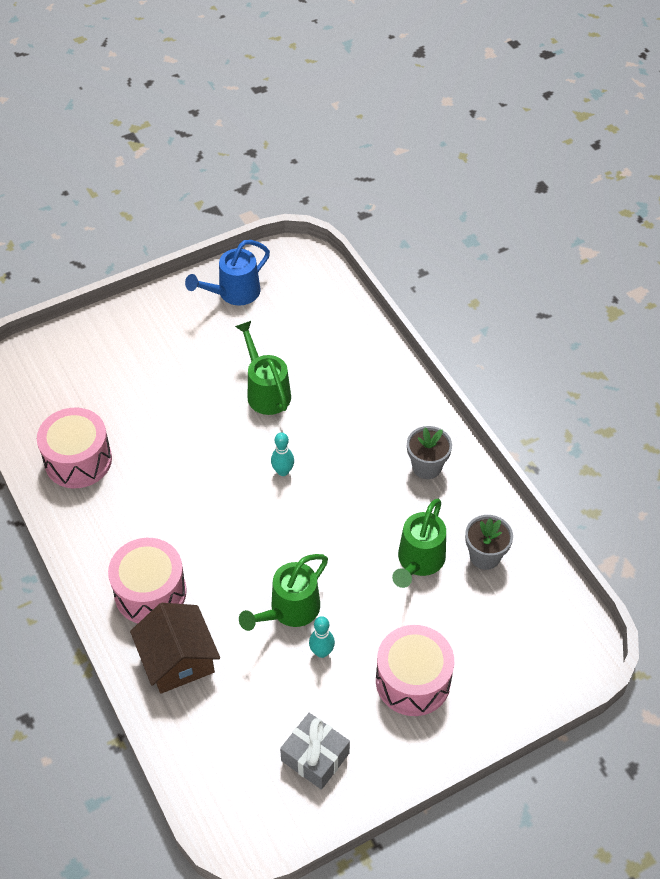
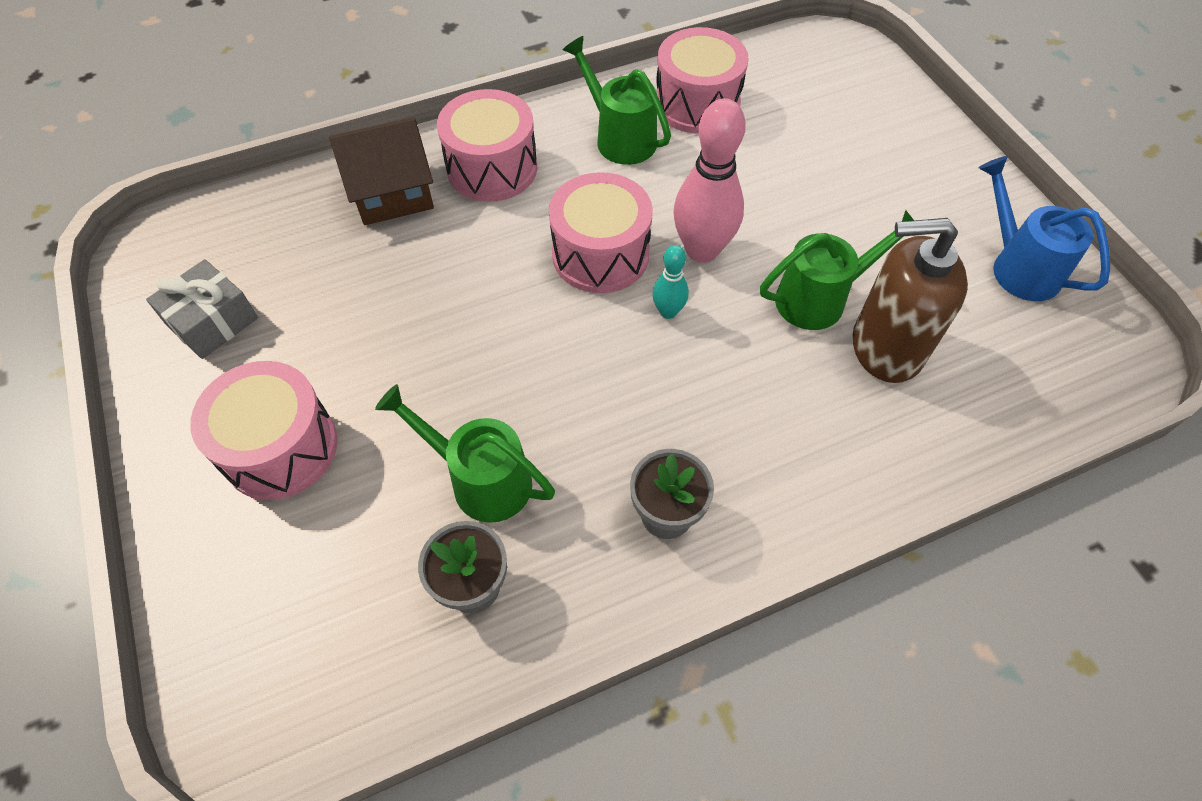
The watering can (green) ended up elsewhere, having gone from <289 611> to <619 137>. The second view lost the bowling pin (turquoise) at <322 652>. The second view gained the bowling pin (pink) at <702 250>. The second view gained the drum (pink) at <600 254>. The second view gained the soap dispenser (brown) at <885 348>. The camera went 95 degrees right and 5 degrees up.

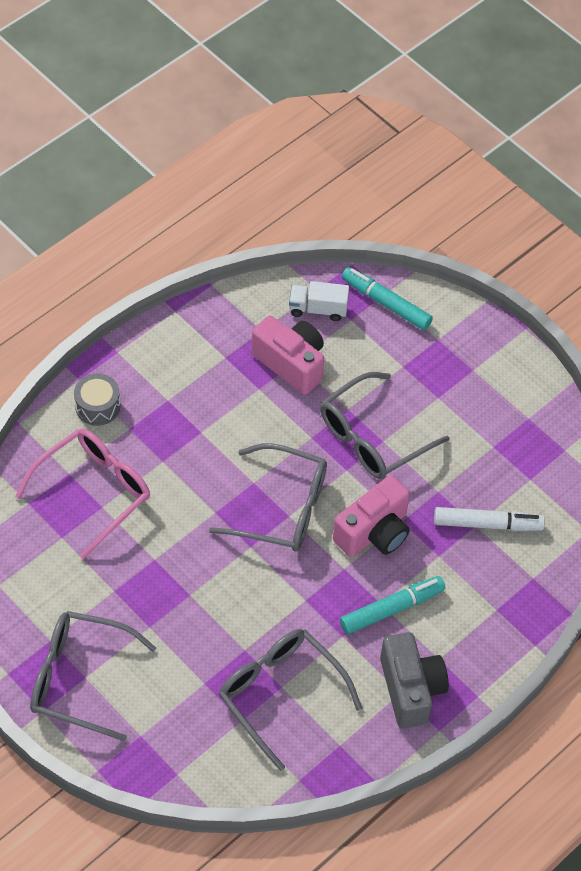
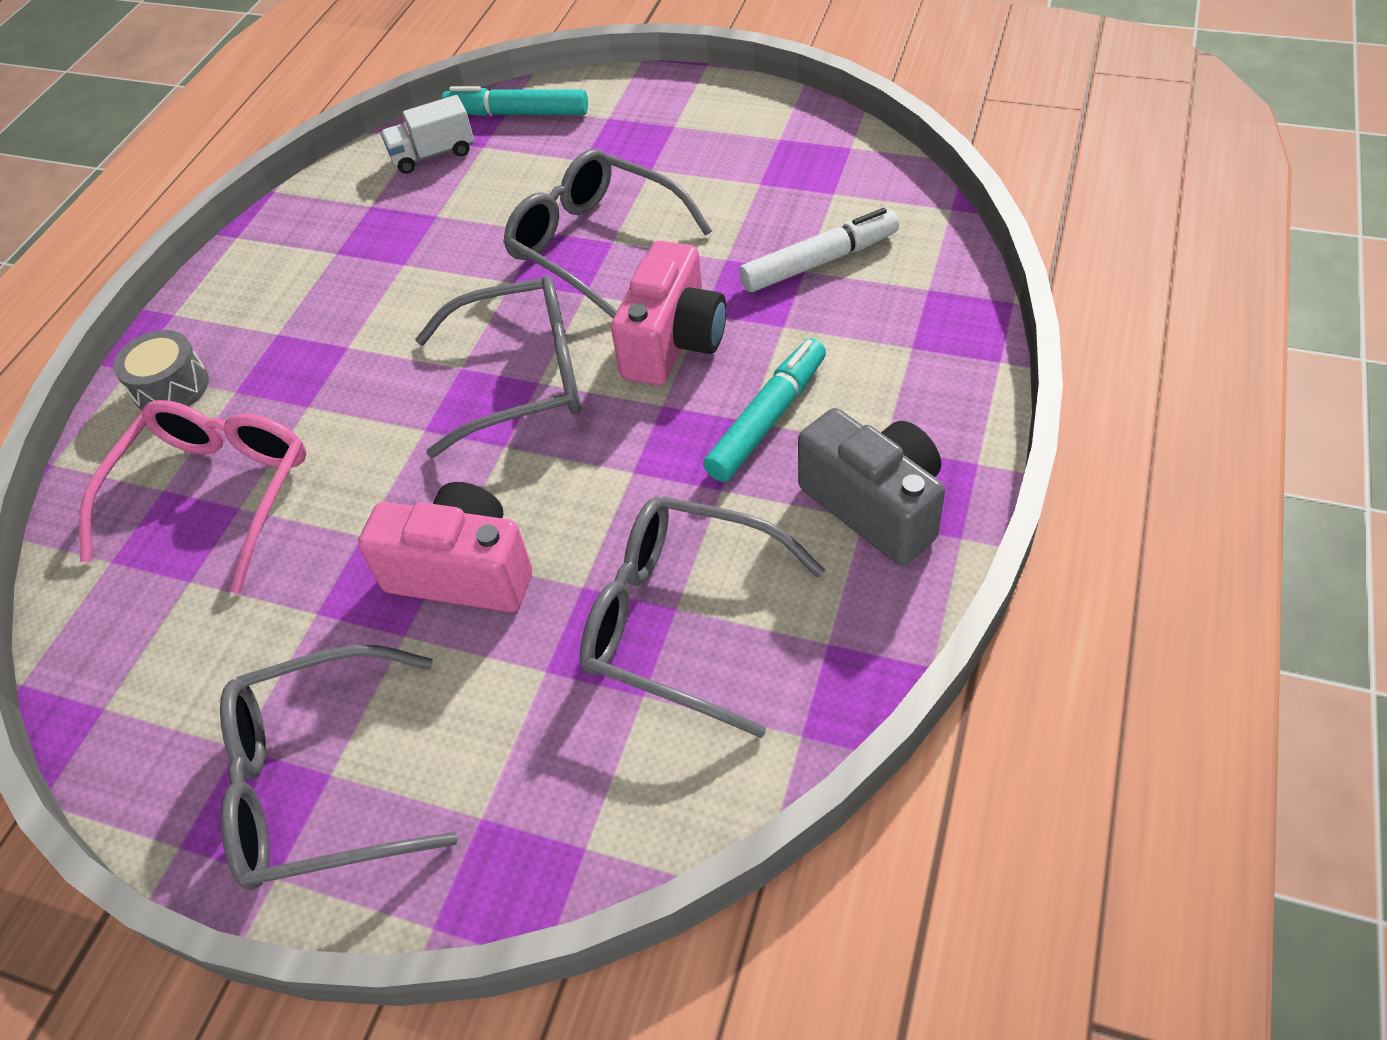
The camera (pink) ended up elsewhere, having gone from <291 363> to <463 571>. The glasses (grey) at <372 437> ended up facing another way, 105 degrees clockwise from before. The camera went 20 degrees left and 5 degrees down.

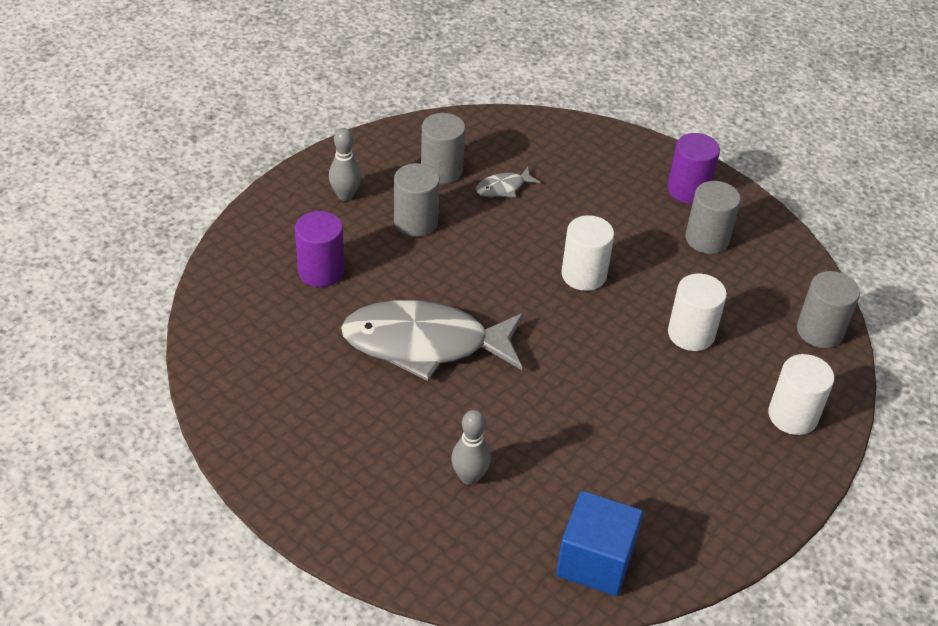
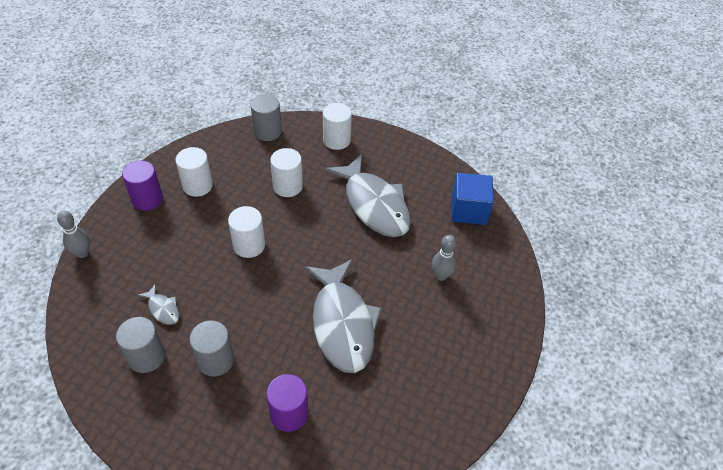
The bowling pin (grey) ended up elsewhere, having gone from <345 195> to <82 253>. What was the cylinder (grey) at <707 239> turned into the cylinder (white) at <197 186>. The second view gained the fish (grey) at <374 205>. The camera went 105 degrees left and 5 degrees up.

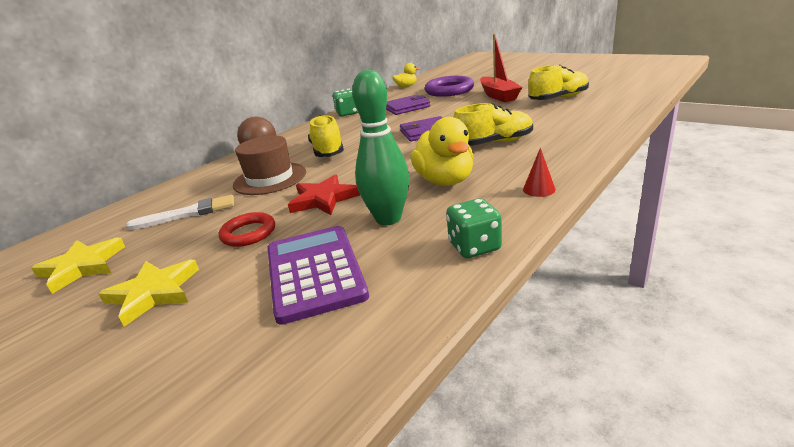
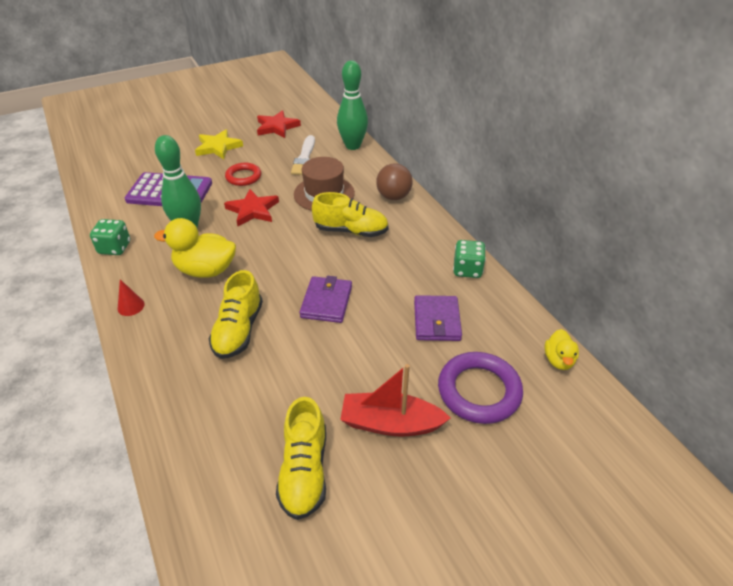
What was the star (yellow) at <82 267> turned into the star (red) at <277 127>. The second view gained the bowling pin (green) at <352 146>. The camera went 110 degrees right and 15 degrees up.

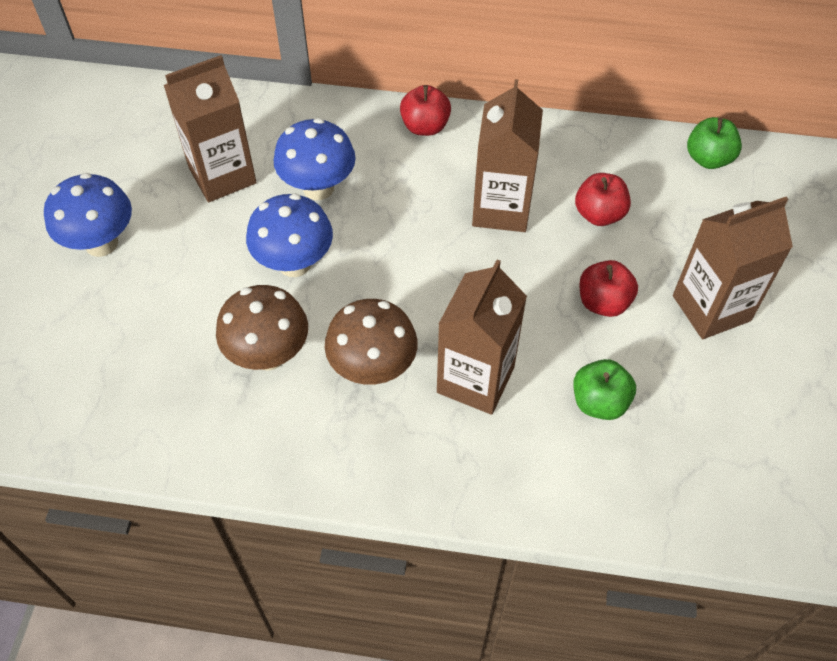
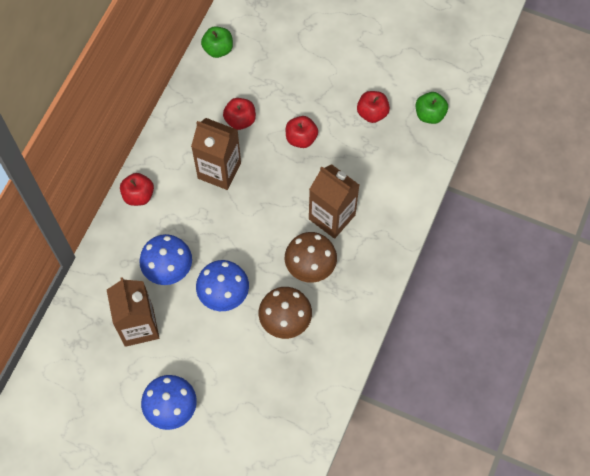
The second view lost the carton (brown) at <711 308>. The apple (green) ended up elsewhere, having gone from <599 402> to <429 114>. The second view gained the apple (red) at <372 113>. The camera went 75 degrees left and 10 degrees up.

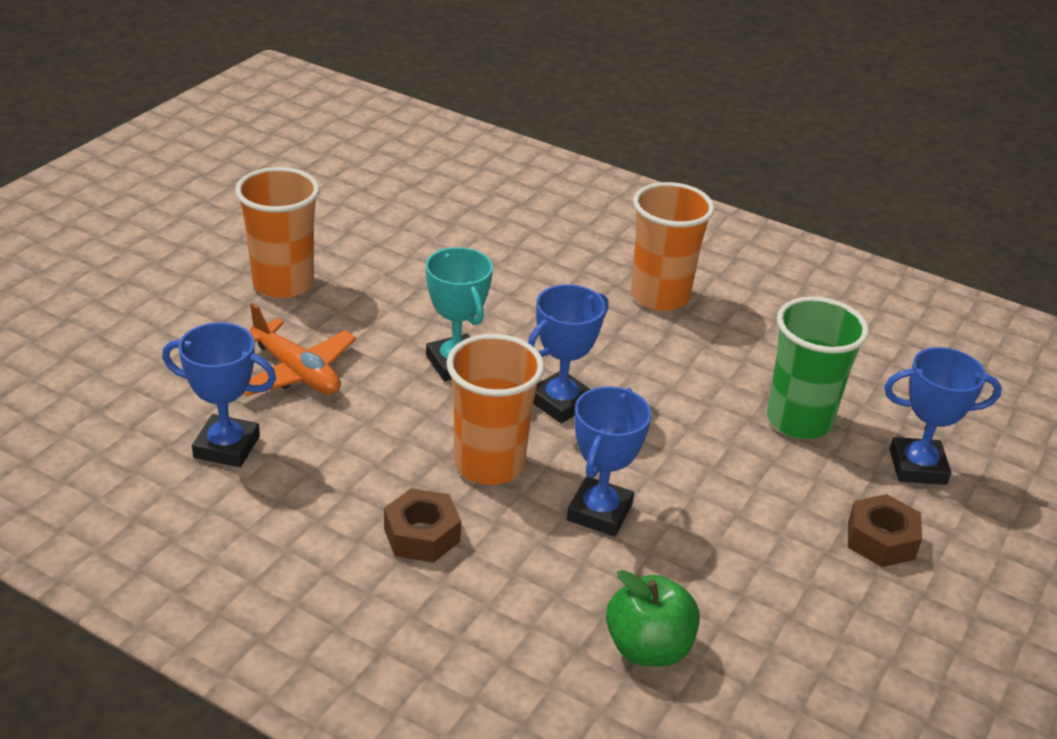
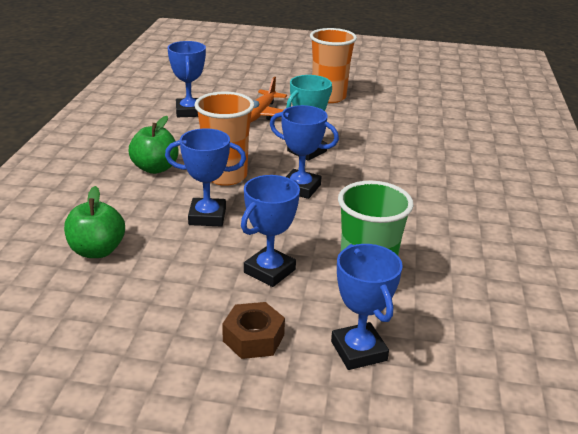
The second view lost the cup (orange) at <660 296>. Where the nut (brown) stood at <422 535>, the apple (green) came to stand at <155 168>. The second view gained the trophy (blue) at <269 271>. The camera went 70 degrees right and 5 degrees down.

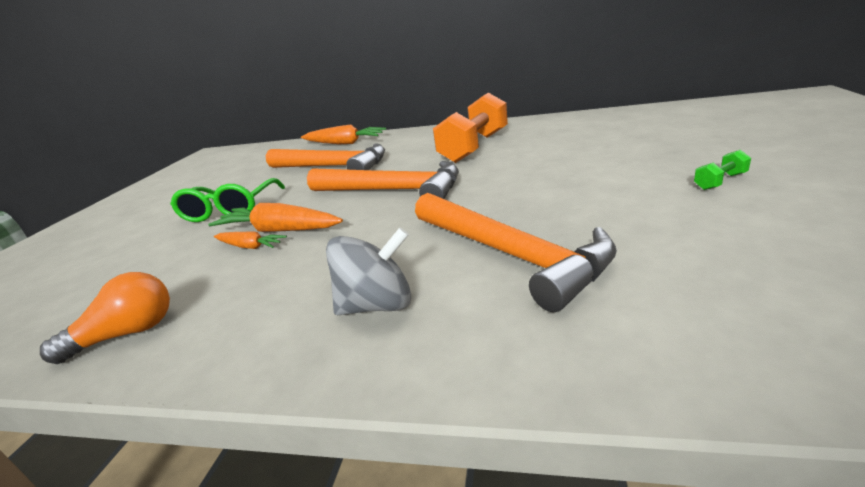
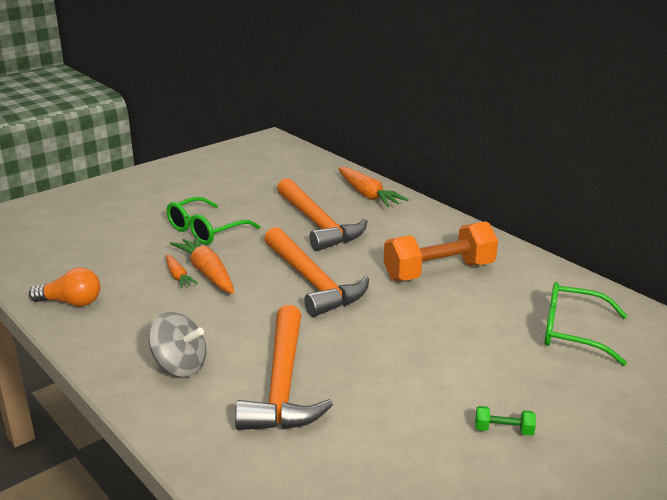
The second view gained the glasses (green) at <573 332>. The camera went 35 degrees right and 0 degrees up.

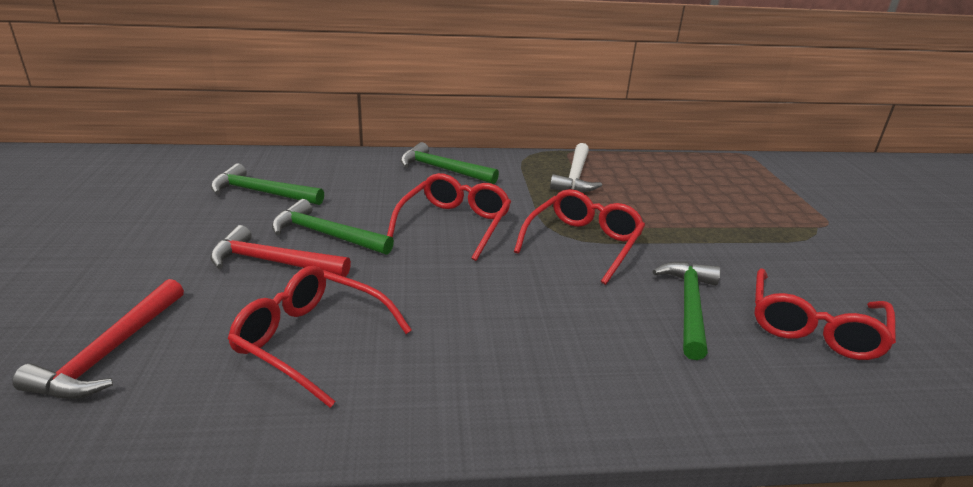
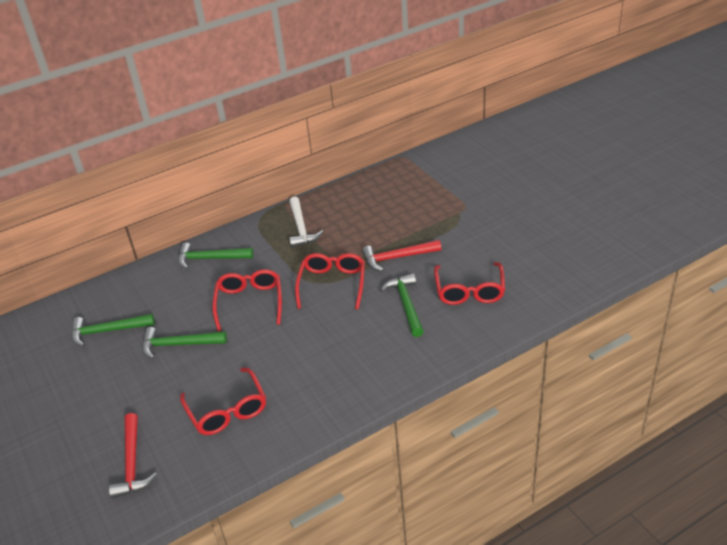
The hammer (red) ended up elsewhere, having gone from <272 262> to <397 258>. The glasses (red) at <310 340> ended up facing another way, 120 degrees counterclockwise from before. The camera went 20 degrees left and 10 degrees up.

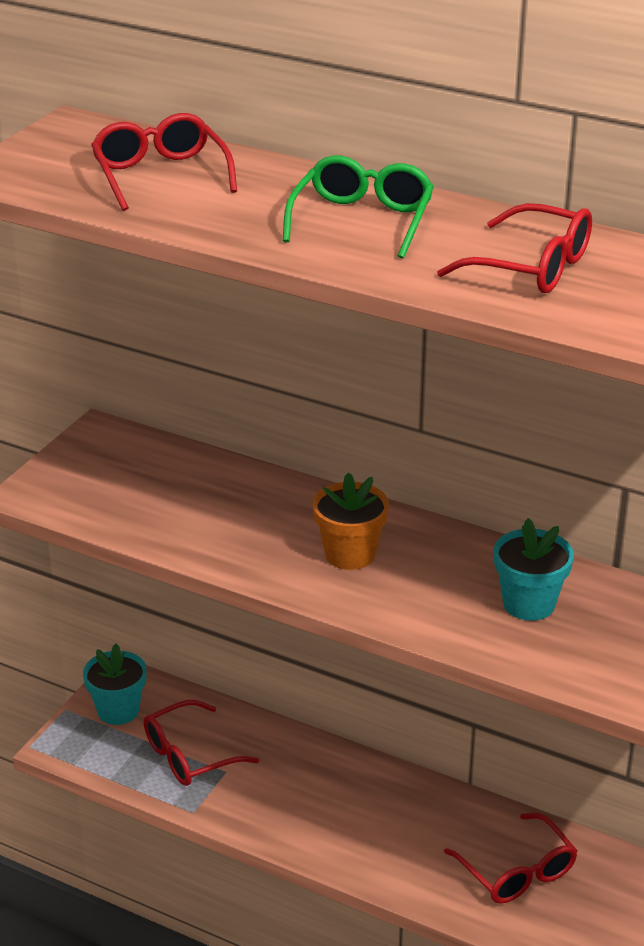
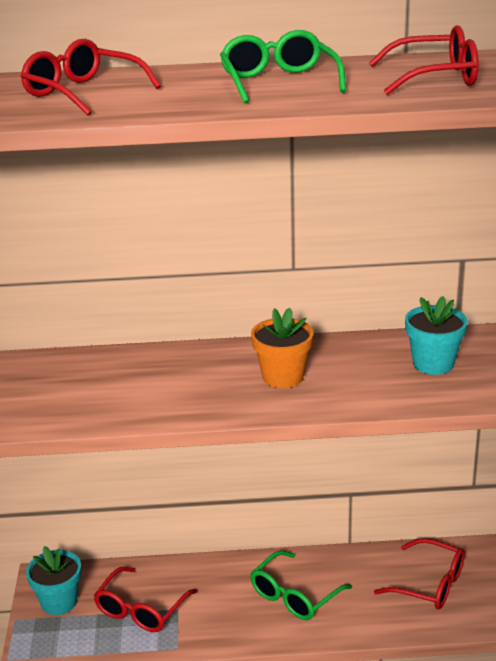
The second view gained the glasses (green) at <295 595>. The camera went 30 degrees left and 5 degrees down.

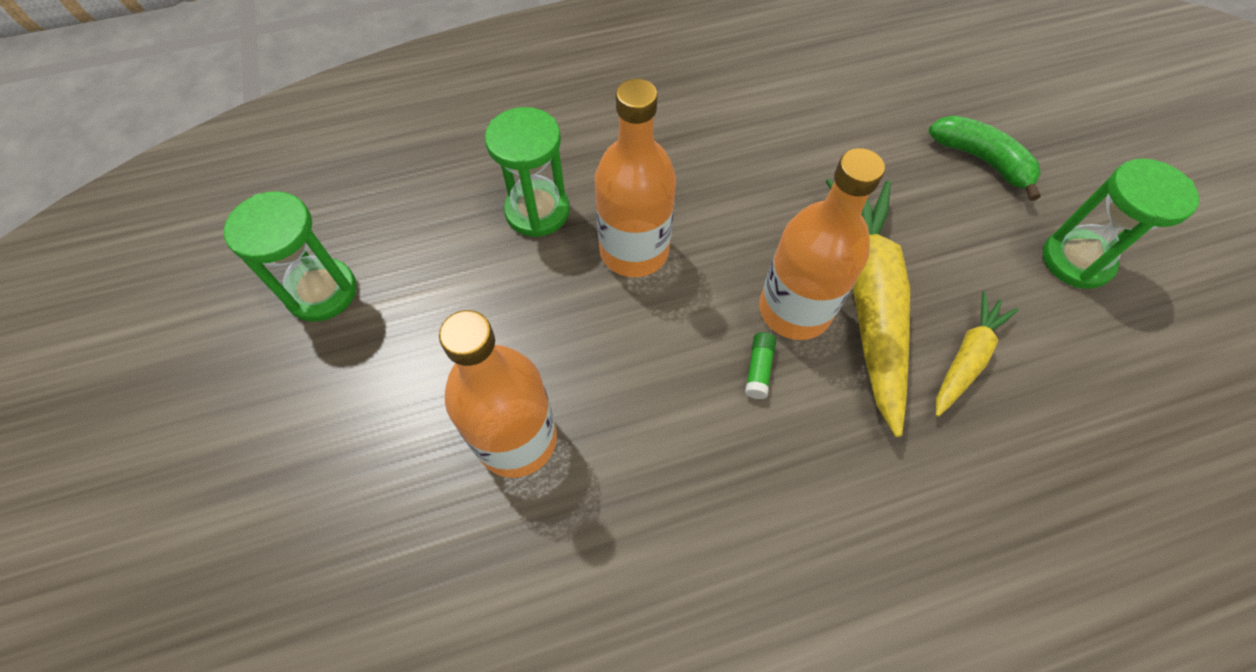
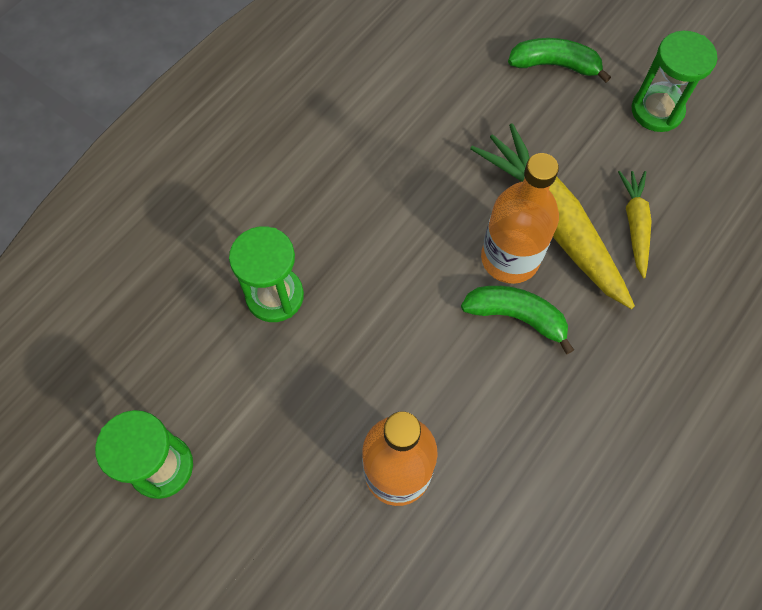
The second view lost the bottle (orange) at <634 251>. Where the glue stick (green) stood at <758 369>, the banana (green) came to stand at <516 316>. The camera went 35 degrees left and 5 degrees up.

